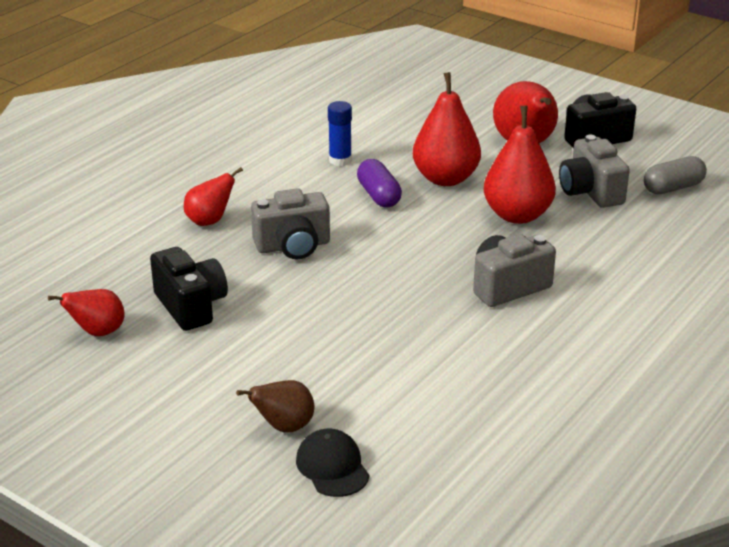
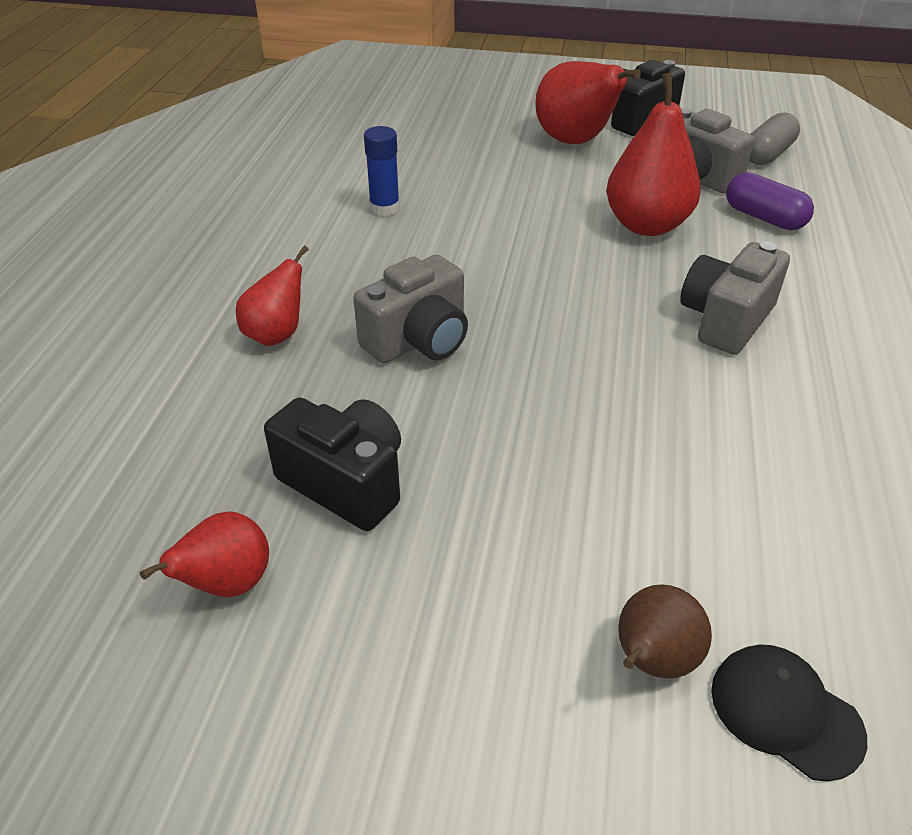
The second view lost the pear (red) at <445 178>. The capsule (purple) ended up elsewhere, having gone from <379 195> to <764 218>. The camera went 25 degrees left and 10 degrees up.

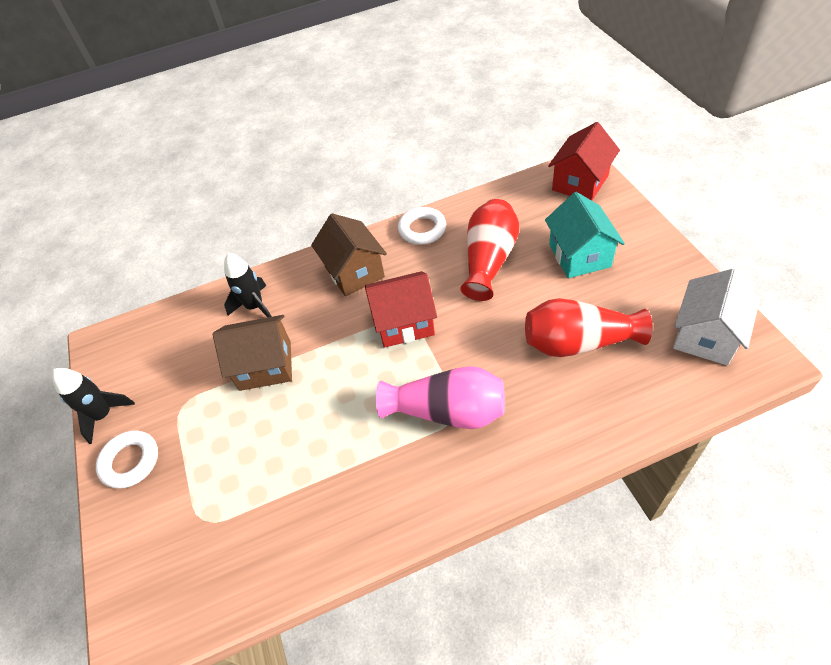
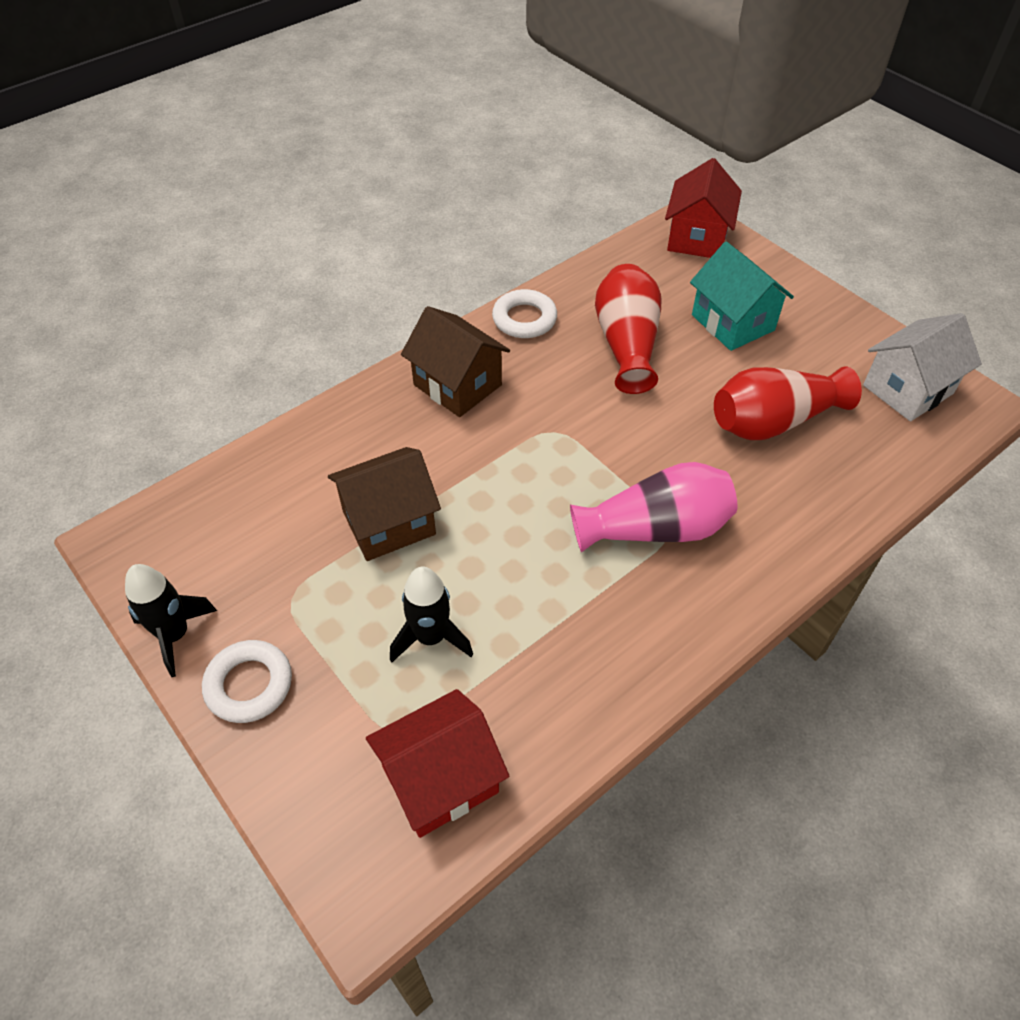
The rocket (black) ended up elsewhere, having gone from <255 306> to <431 637>. The house (white) at <706 336> ended up facing another way, 45 degrees clockwise from before. The house (red) ended up elsewhere, having gone from <404 323> to <440 779>. The camera went 25 degrees left and 0 degrees up.

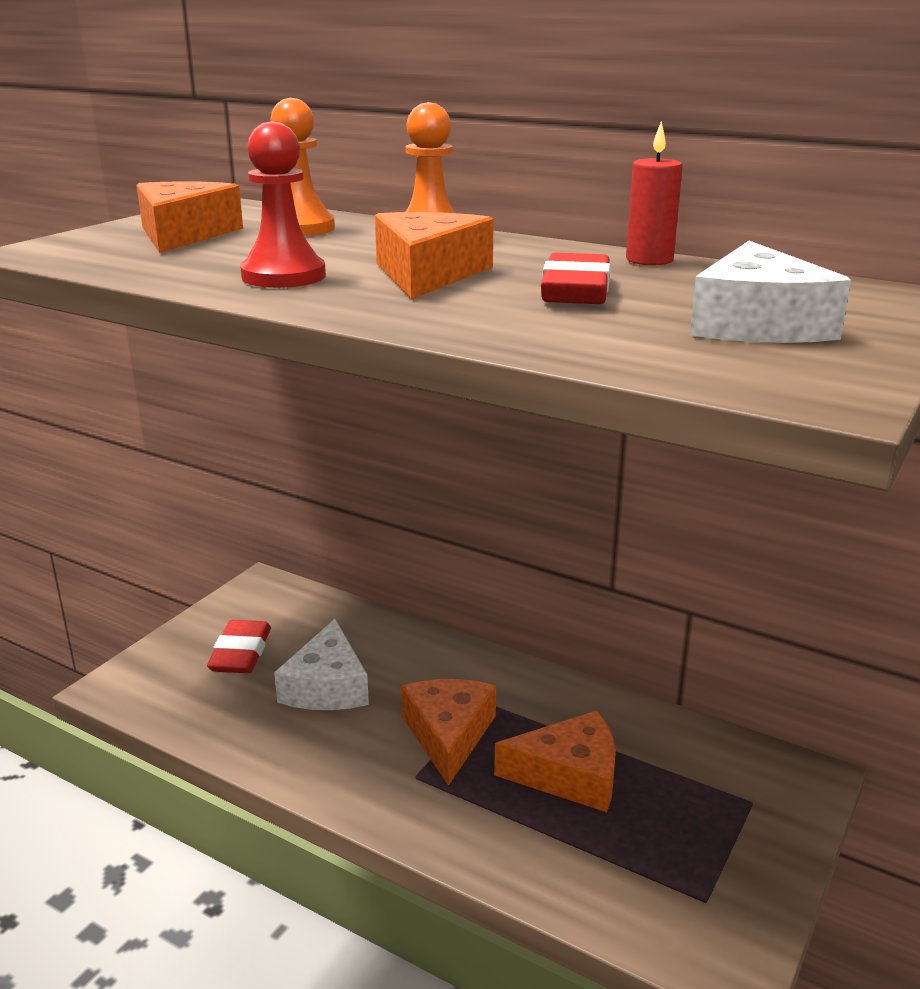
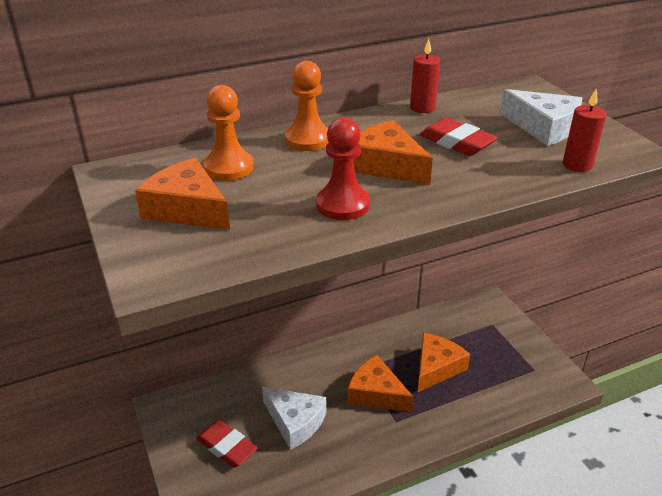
The second view gained the candle (red) at <577 165>. The camera went 55 degrees left and 10 degrees up.

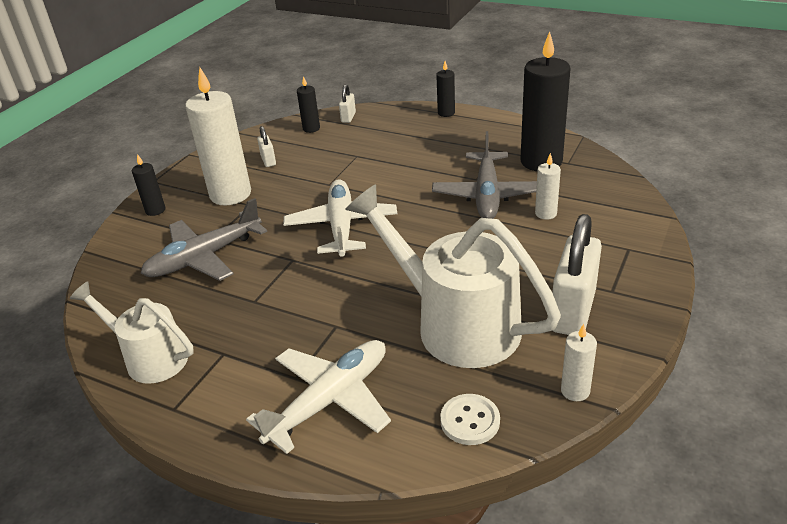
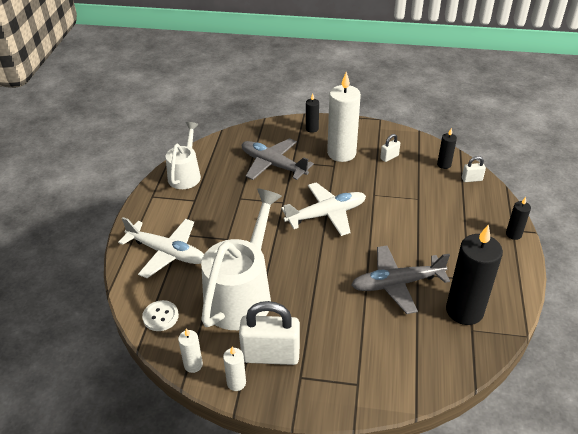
The candle (white) ended up elsewhere, having gone from <545 213> to <236 383>. The camera went 70 degrees right and 5 degrees up.

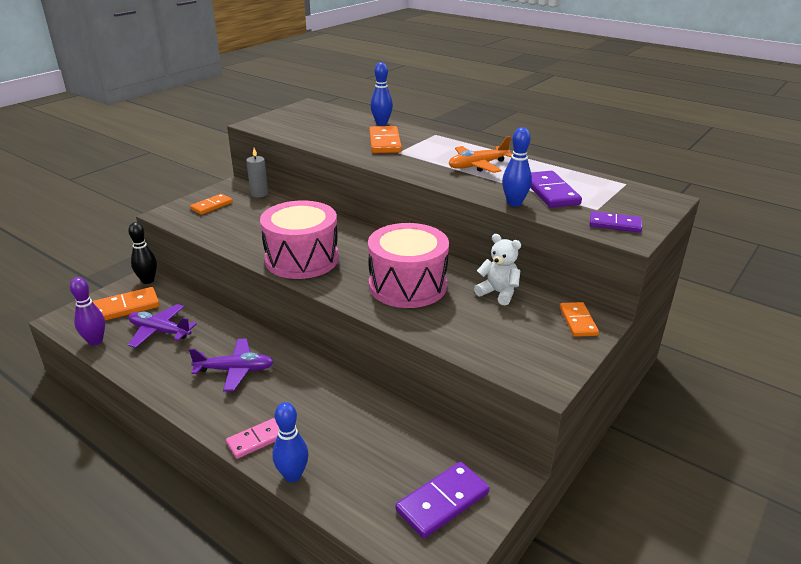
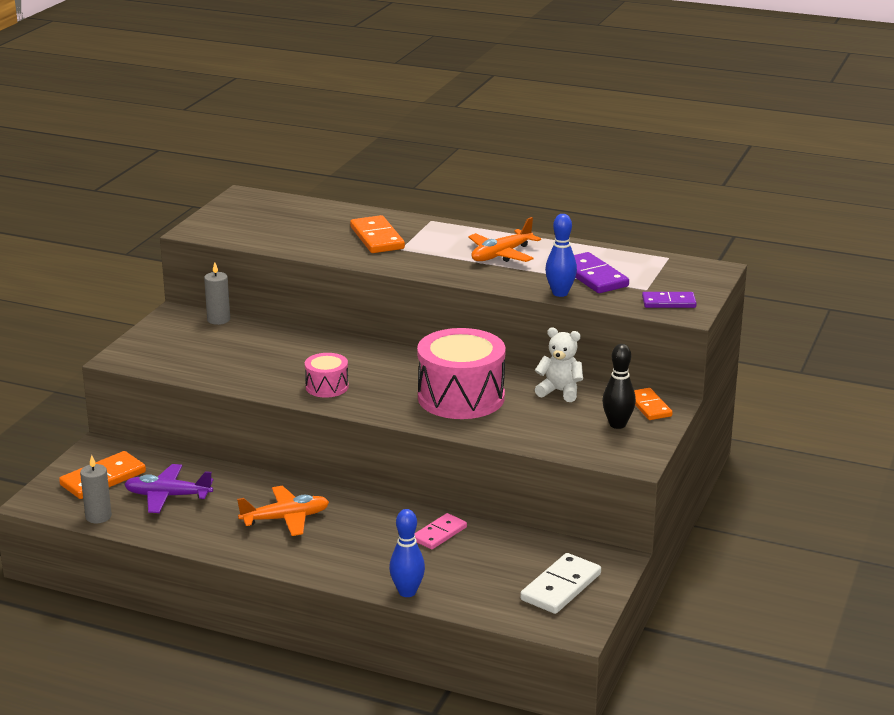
The second view lost the bowling pin (blue) at <381 123>. The second view lost the domino (orange) at <212 206>. The size of the drum (pink) at <302 259> changed by a factor of 0.50. The bowling pin (black) ended up elsewhere, having gone from <148 280> to <617 424>. Where the bowling pin (purple) stood at <95 341>, the candle (grey) came to stand at <98 516>. What was the plane (purple) at <235 370> turned into the plane (orange) at <285 518>. The domino (pink) ended up elsewhere, having gone from <256 440> to <439 534>. What was the domino (purple) at <443 502> turned into the domino (white) at <561 587>. The camera went 15 degrees left and 5 degrees down.

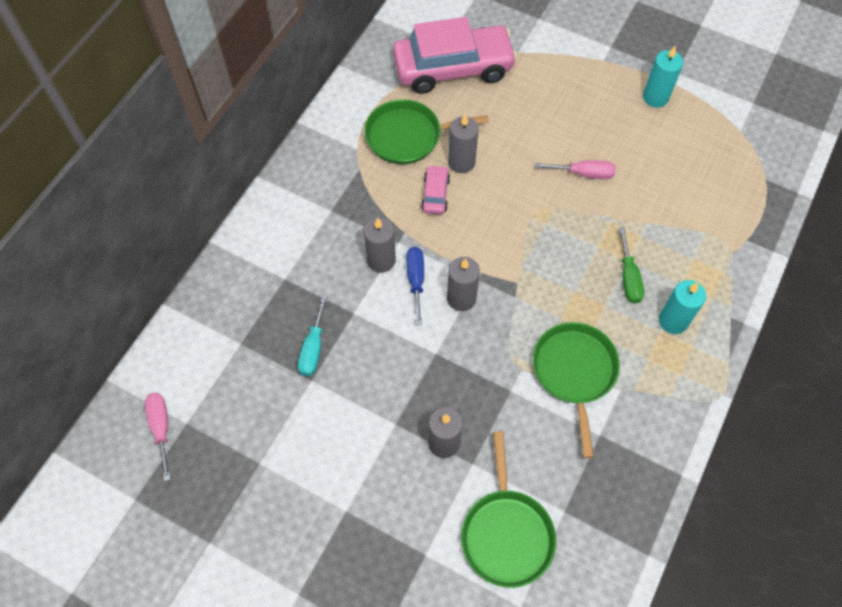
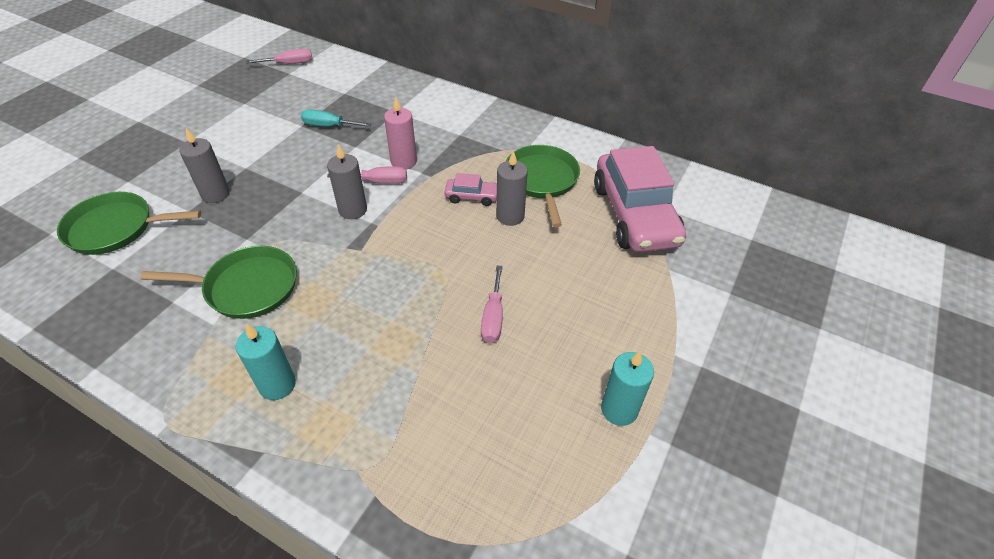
What was the candle (grey) at <381 260> turned into the candle (pink) at <403 162>. The second view lost the screwdriver (green) at <628 278>. What was the screwdriver (blue) at <416 280> turned into the screwdriver (pink) at <378 182>. The camera went 90 degrees right and 15 degrees down.

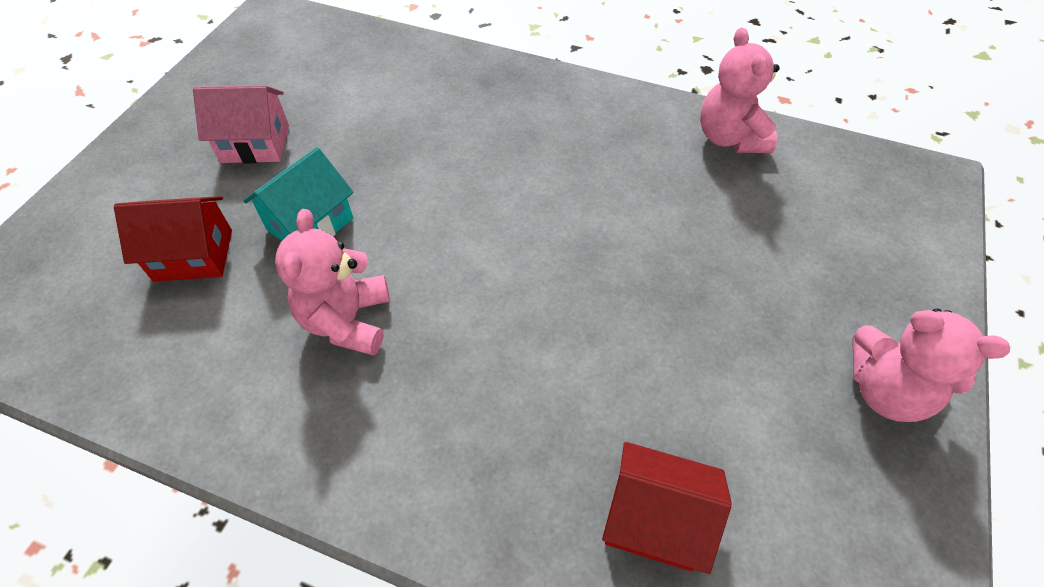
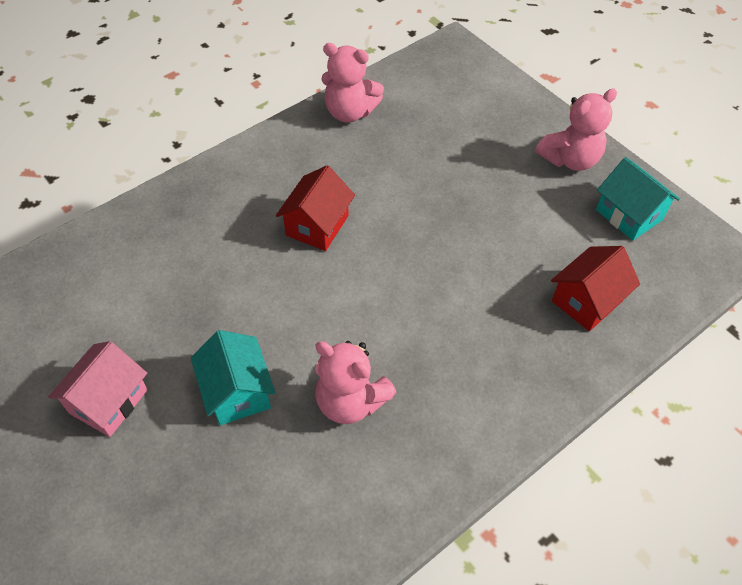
The house (red) ended up elsewhere, having gone from <193 255> to <317 225>. The second view gained the house (turquoise) at <629 215>. The camera went 60 degrees left and 0 degrees up.

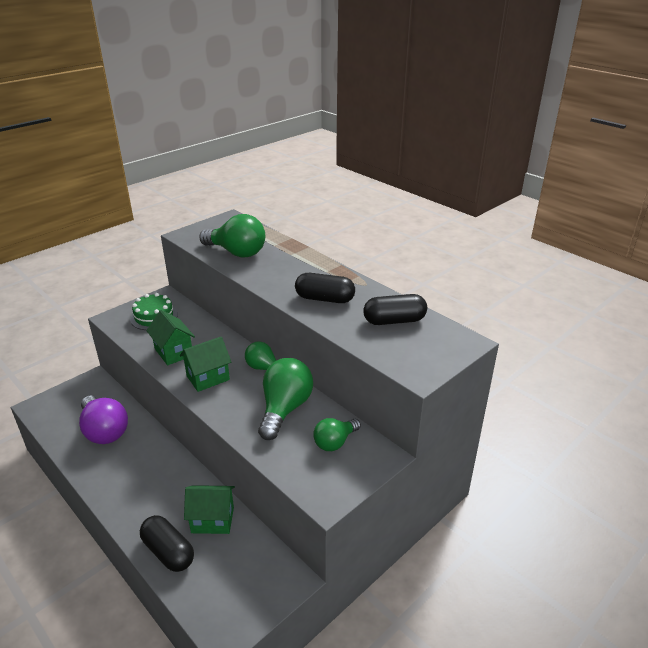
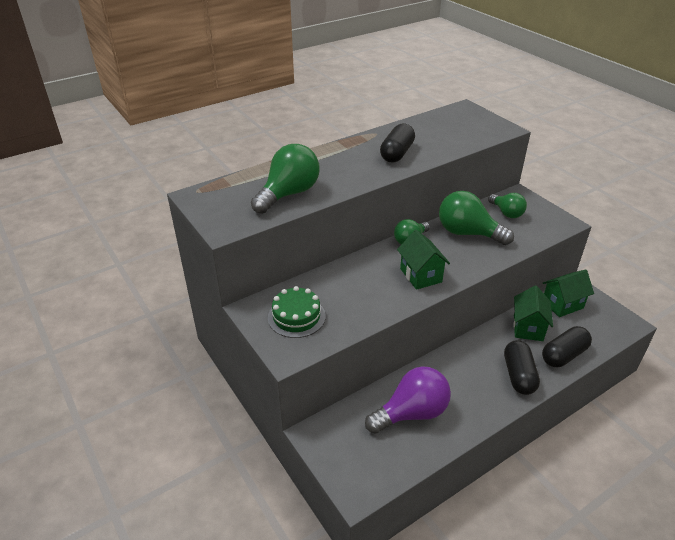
The capsule (black) ended up elsewhere, having gone from <394 321> to <518 375>. The house (green) ended up elsewhere, having gone from <173 352> to <562 304>. The camera went 80 degrees left and 5 degrees up.

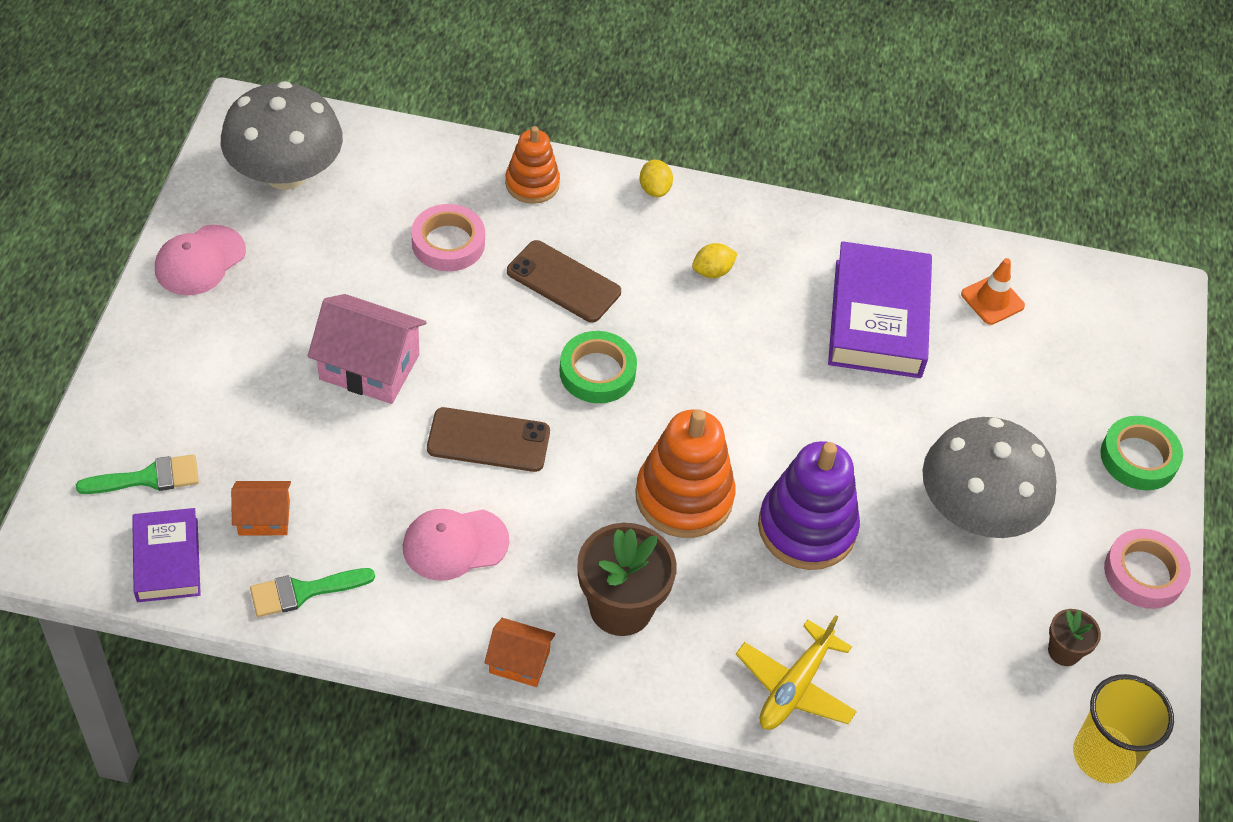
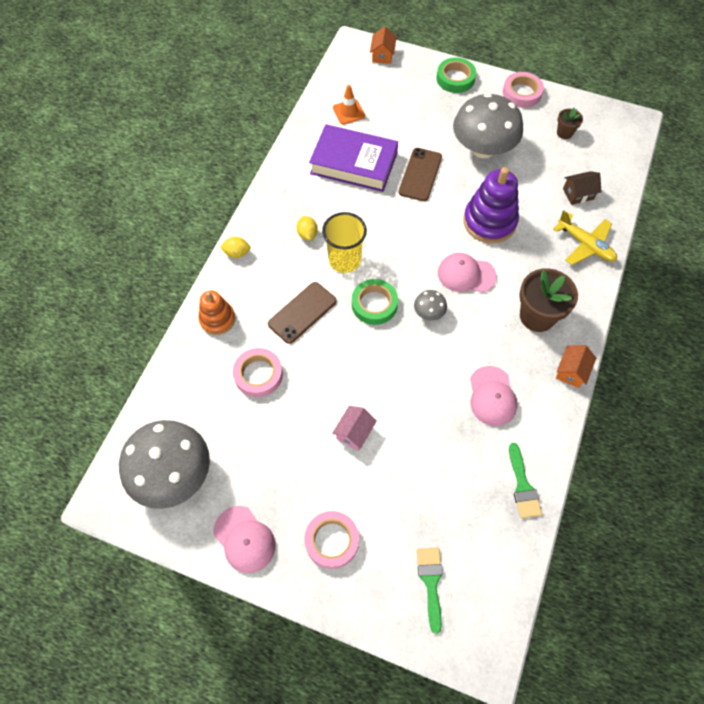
The size of the house (pink) at <369 367> changed by a factor of 0.57. The phone (brown) ended up elsewhere, having gone from <488 440> to <420 174>. Where the stacking toy (orange) stood at <684 497>, the cap (pink) came to stand at <466 274>. The house (orange) ended up elsewhere, having gone from <264 518> to <382 55>. The second view lost the book (purple) at <167 560>. The cup (yellow) ended up elsewhere, having gone from <1103 755> to <345 260>. The second view gained the house (brown) at <578 194>. The second view gained the mushroom (grey) at <429 312>. The second view gained the tape (pink) at <332 541>. The camera went 75 degrees left and 10 degrees up.

